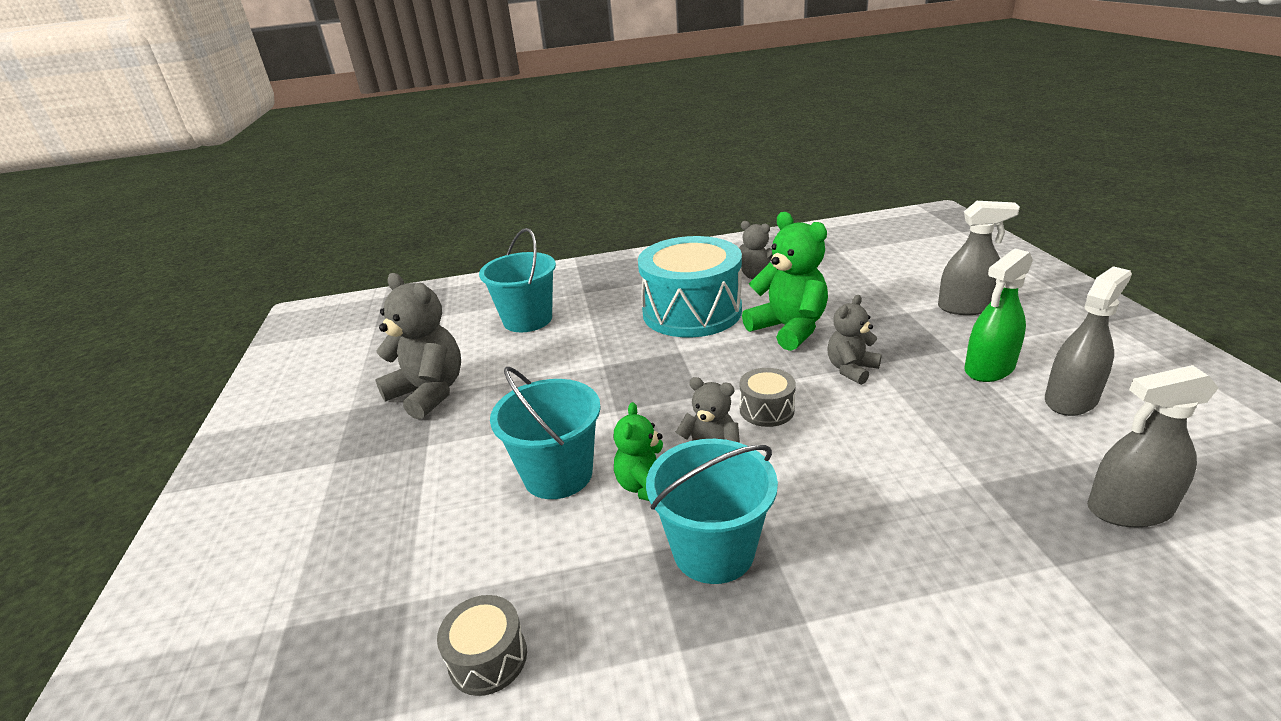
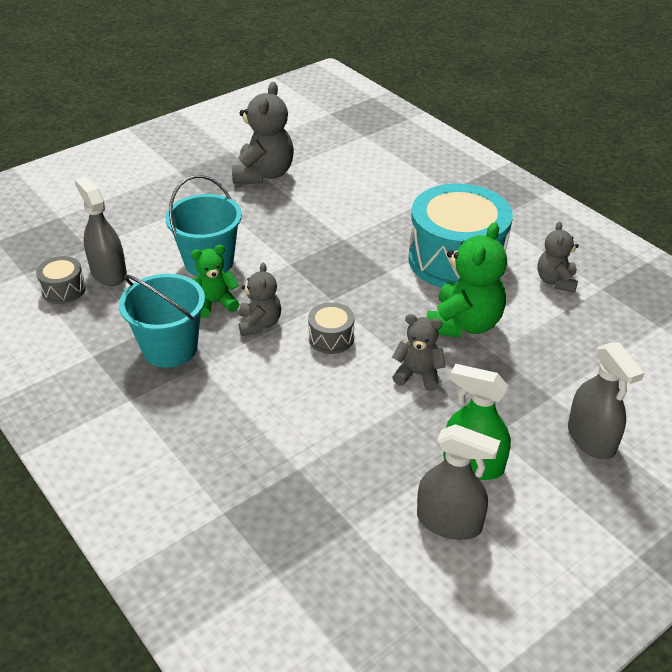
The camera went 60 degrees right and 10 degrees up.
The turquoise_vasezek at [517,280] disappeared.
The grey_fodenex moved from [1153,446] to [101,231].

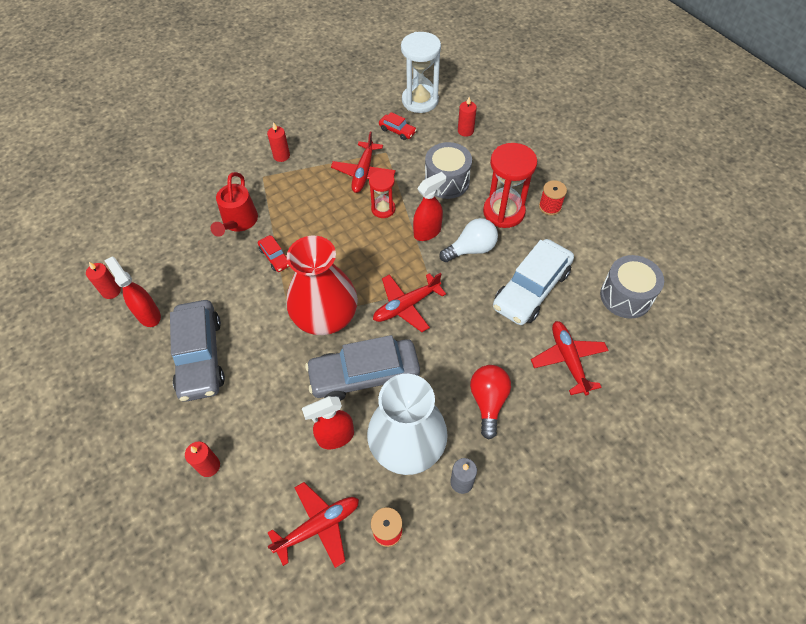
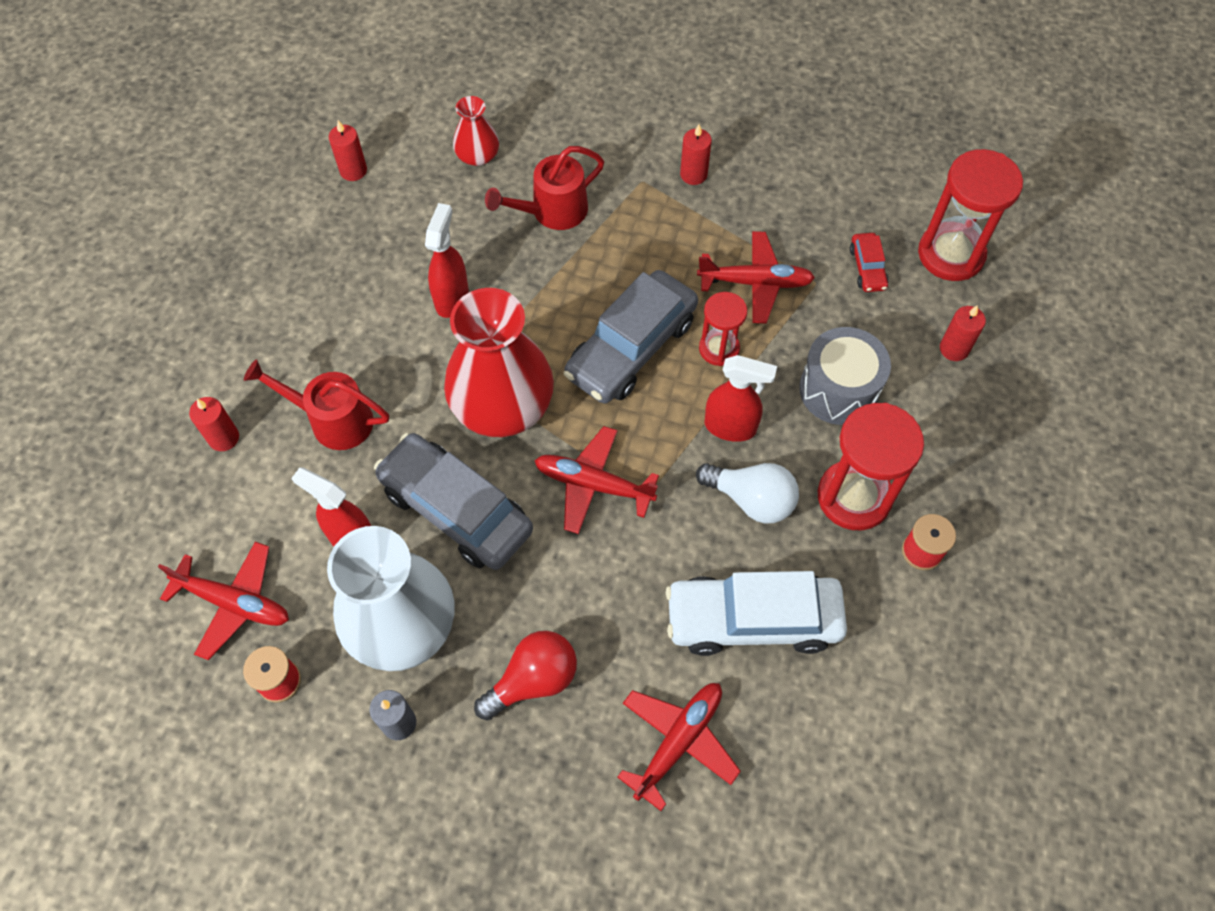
The camera went 50 degrees right and 5 degrees up.
The red_fodenex moved from [132,291] to [447,260].
The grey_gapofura moved from [197,351] to [631,336].
The red_gapofura at [274,253] disappeared.
The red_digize at [363,162] turned 150 degrees counterclockwise.
The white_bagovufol at [421,72] became the red_bagovufol at [970,215].
The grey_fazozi at [632,287] disappeared.
The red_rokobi at [316,404] appeared.
The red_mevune at [476,131] appeared.

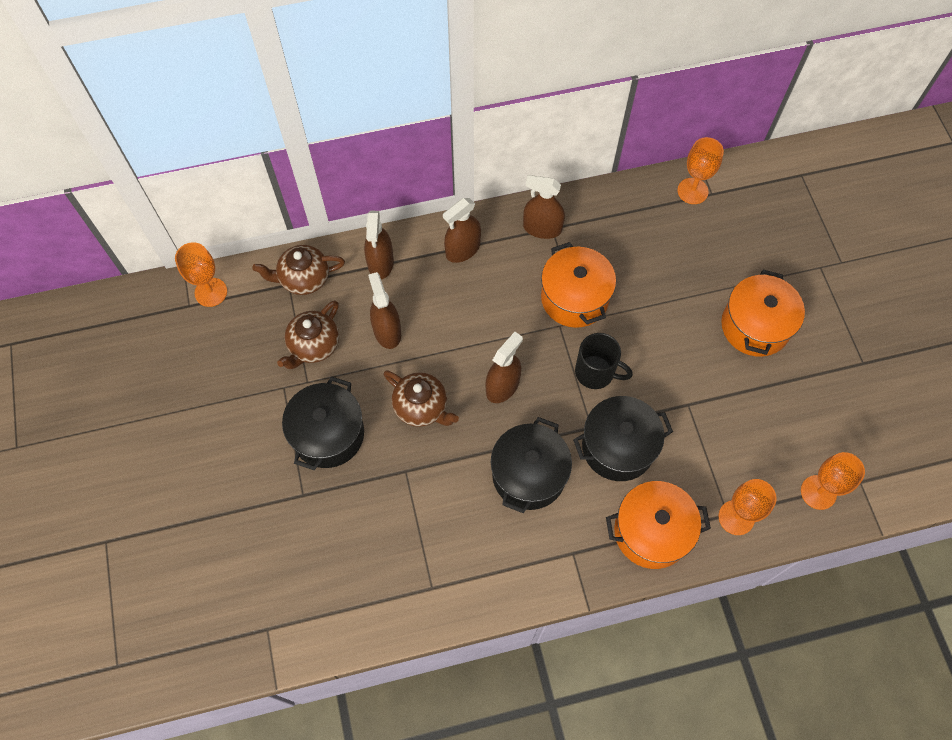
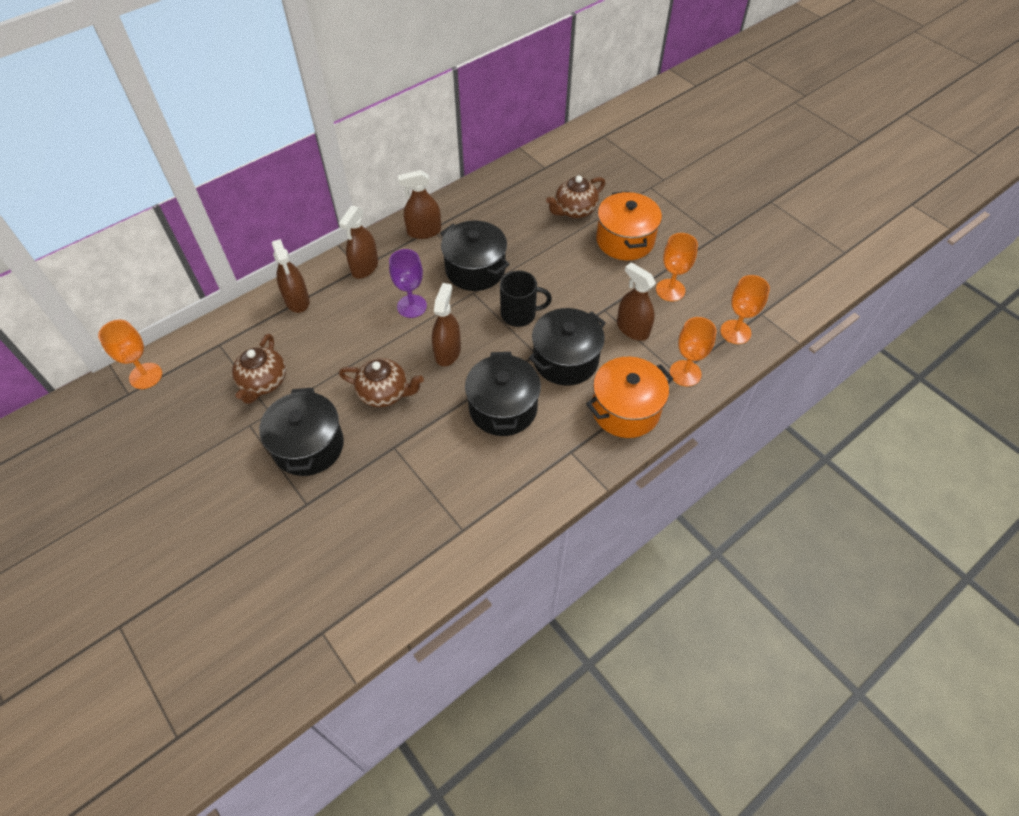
The camera went 25 degrees left and 10 degrees down.
The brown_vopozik moved from [298,270] to [575,197].
The brown_fodenex moved from [384,310] to [636,301].
The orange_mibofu at [578,285] became the black_mibofu at [475,255].
The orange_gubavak moved from [700,170] to [677,267].
The purple_gubavak at [408,283] appeared.

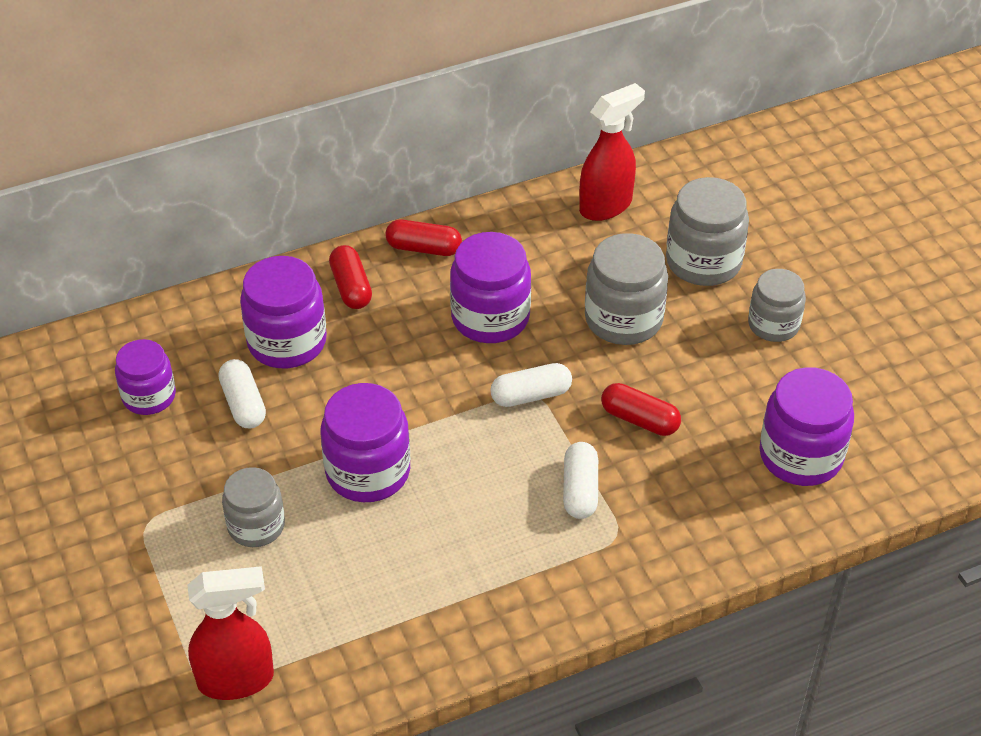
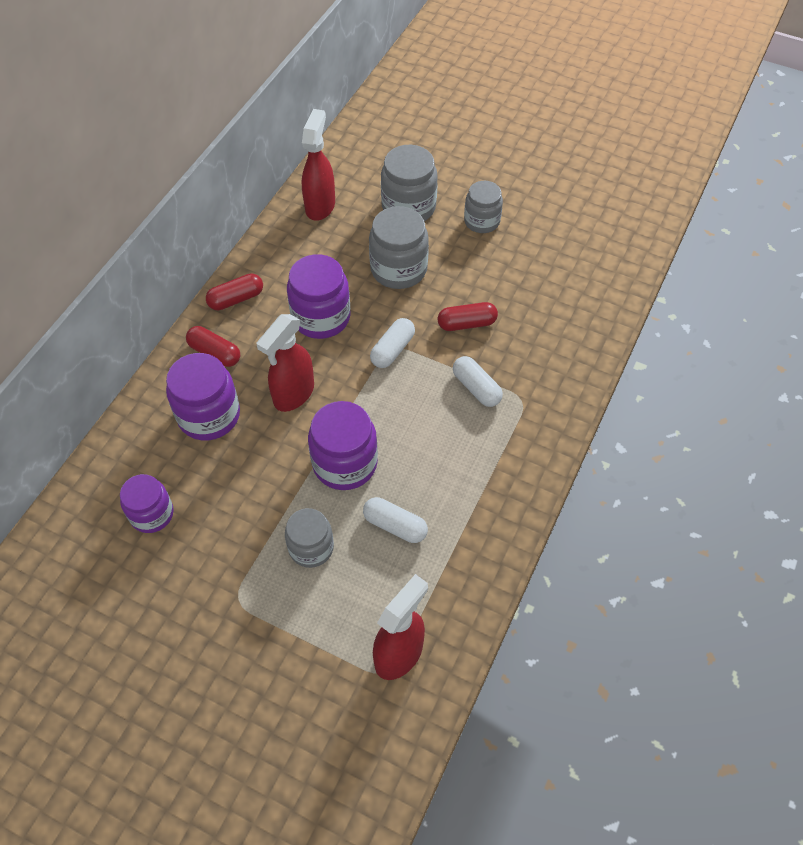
The camera went 40 degrees left and 10 degrees up.
The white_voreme moved from [242,393] to [395,520].
The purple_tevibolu at [806,426] disappeared.
The red_fodenex at [285,363] appeared.

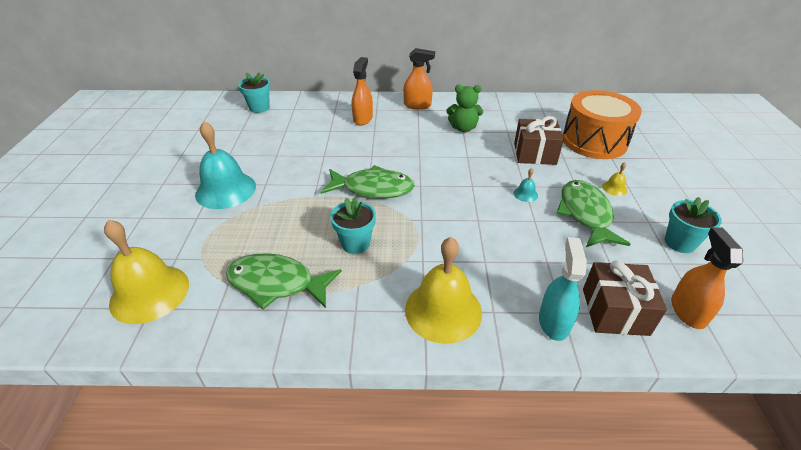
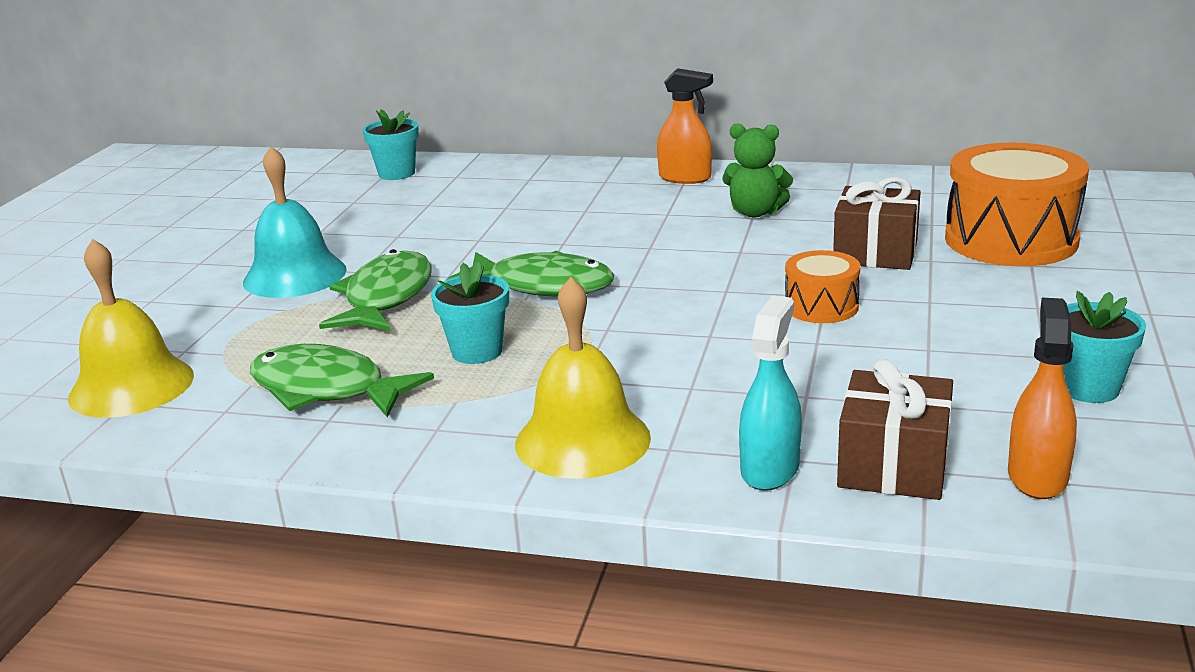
The camera went 15 degrees right and 15 degrees down.
The orange_fodenex at [362,91] disappeared.
The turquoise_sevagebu at [526,185] was replaced by the orange_fazozi at [823,286].
The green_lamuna moved from [593,213] to [375,290].
The yellow_sevagebu at [614,179] disappeared.

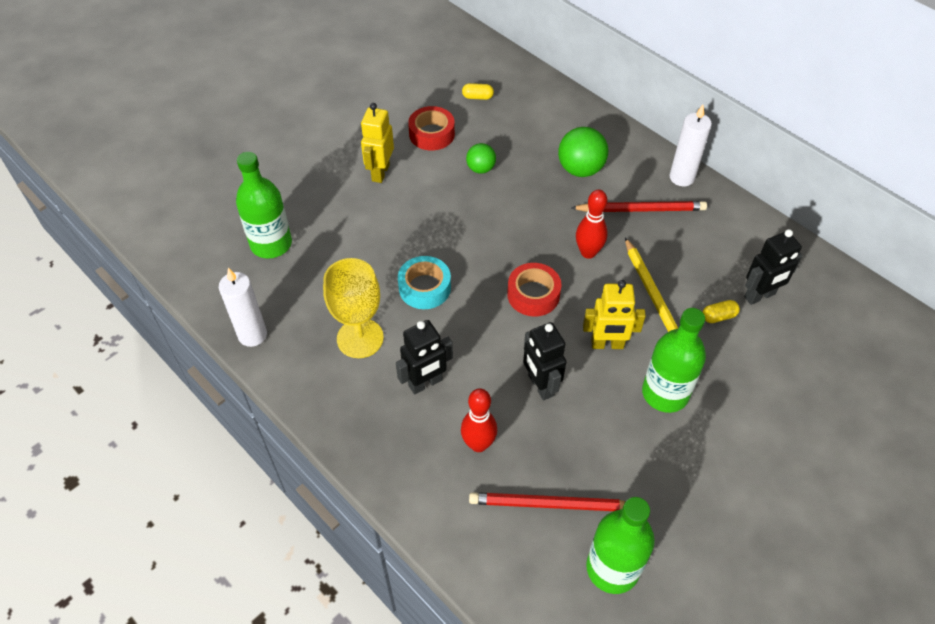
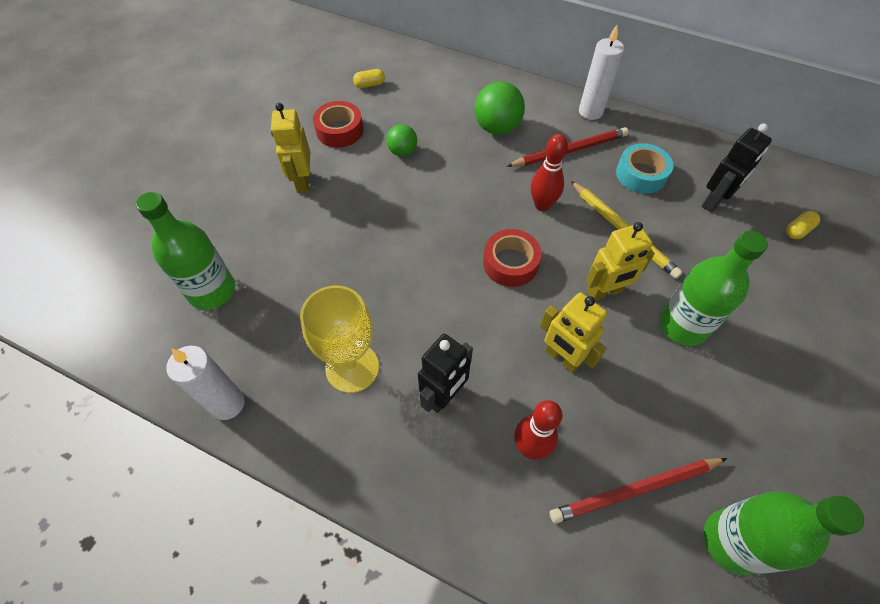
The camera went 20 degrees left and 5 degrees up.
The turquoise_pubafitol moved from [424,282] to [644,168].
The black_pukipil at [544,361] became the yellow_pukipil at [573,332].
The yellow_voreme moved from [721,311] to [803,225].

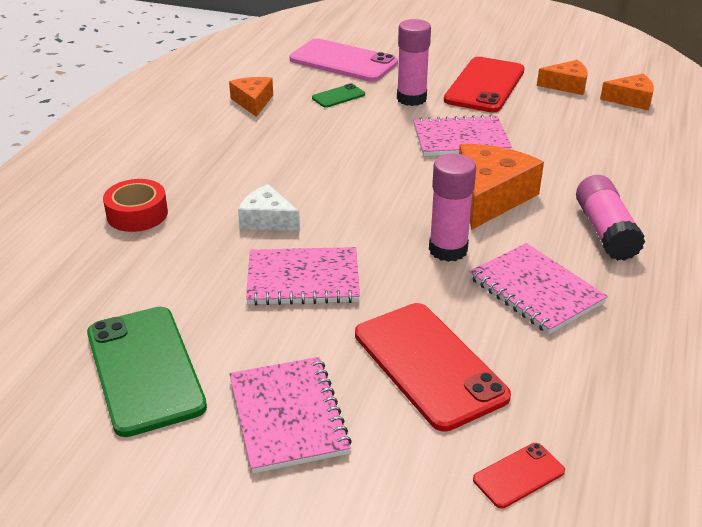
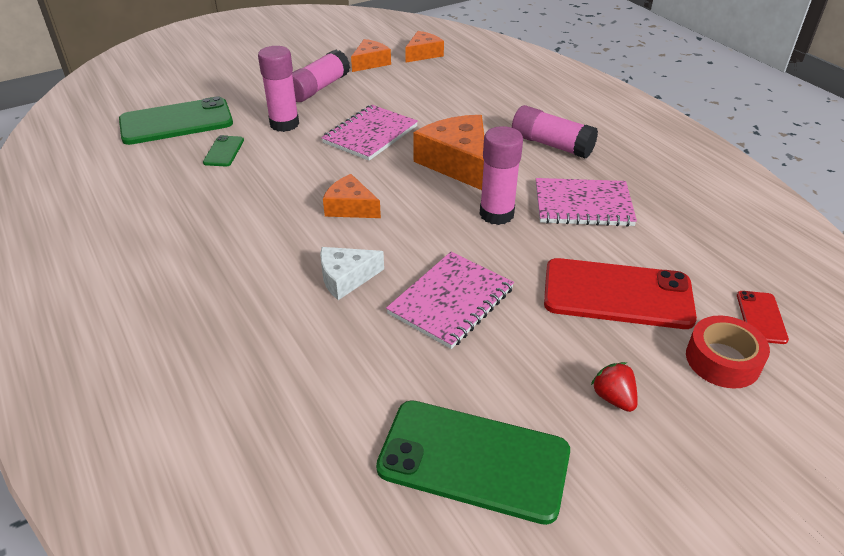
The camera went 50 degrees left and 5 degrees up.
The red_pubafitol moved from [135,205] to [728,352].
The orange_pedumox moved from [251,97] to [352,196].
The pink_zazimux at [290,415] was replaced by the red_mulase at [614,387].
The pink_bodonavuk at [343,60] became the green_bodonavuk at [176,120].
The red_bodonavuk at [484,85] was replaced by the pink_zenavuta at [321,76].

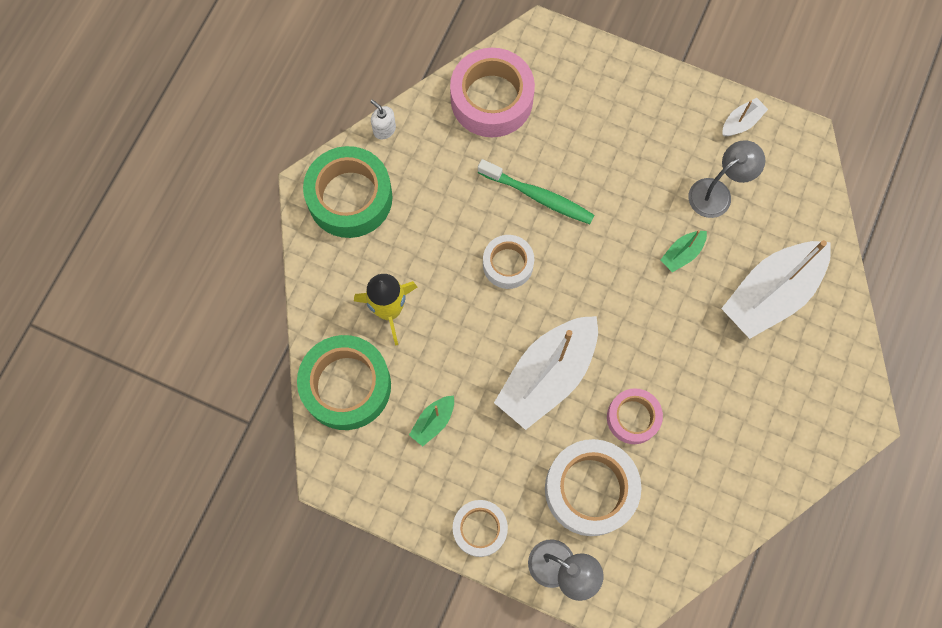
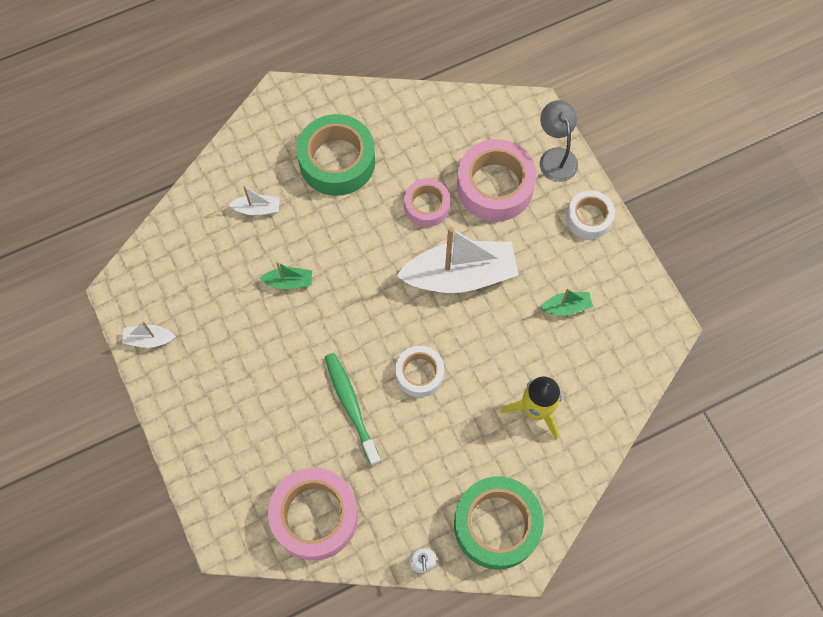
The camera went 140 degrees left and 5 degrees down.
The green_pubafitol moved from [344,382] to [336,155].
The white_pubafitol at [593,487] became the pink_pubafitol at [496,180].
The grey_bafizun at [726,179] disappeared.
The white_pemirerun at [776,289] changed to 0.44 times the size.

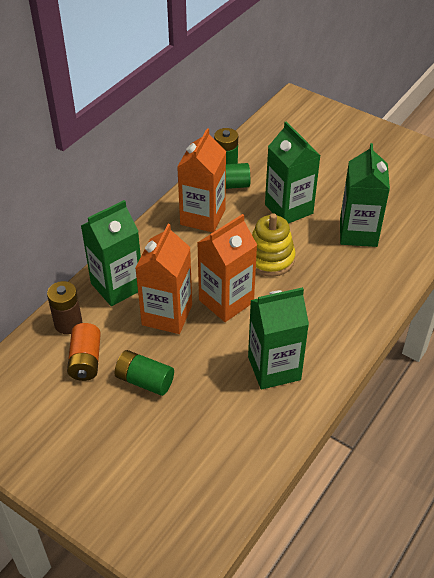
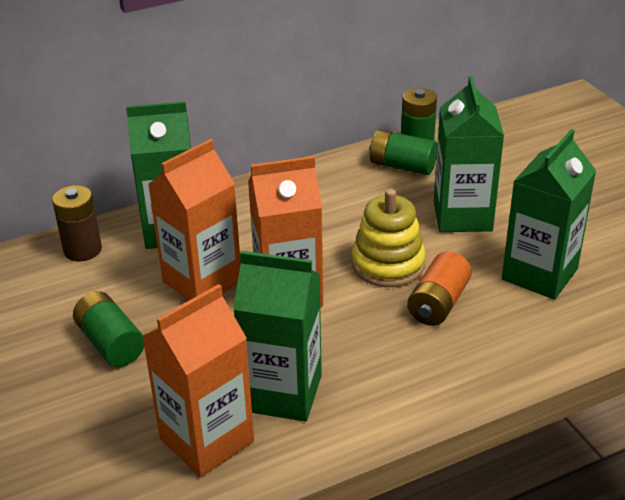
The camera went 30 degrees right and 10 degrees down.
The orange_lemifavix moved from [84,352] to [439,288].
The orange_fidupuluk moved from [201,180] to [198,380].

